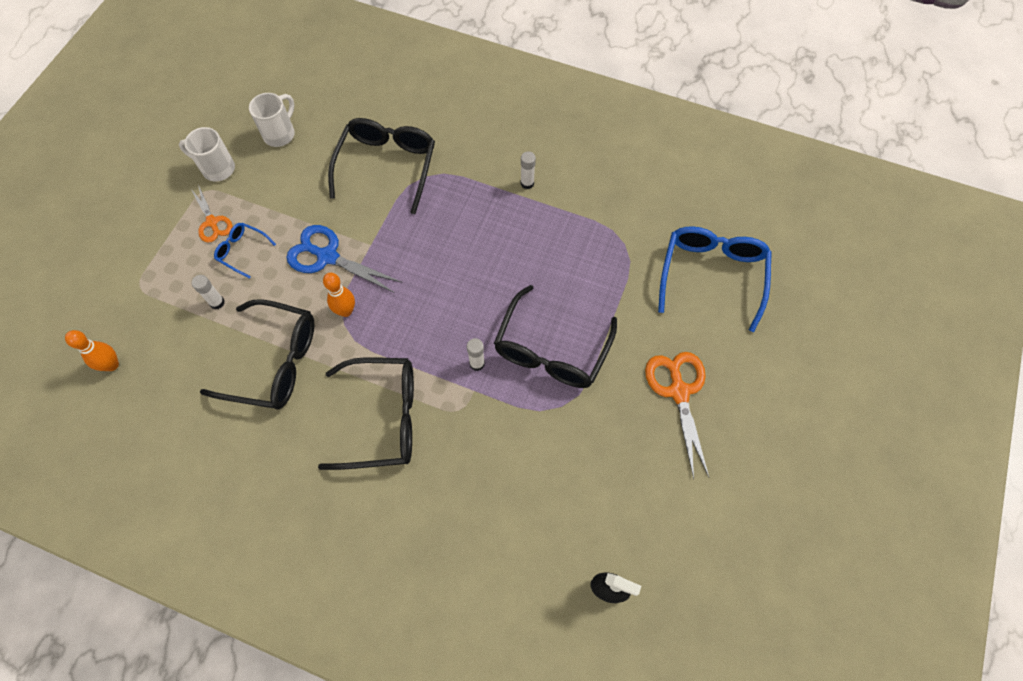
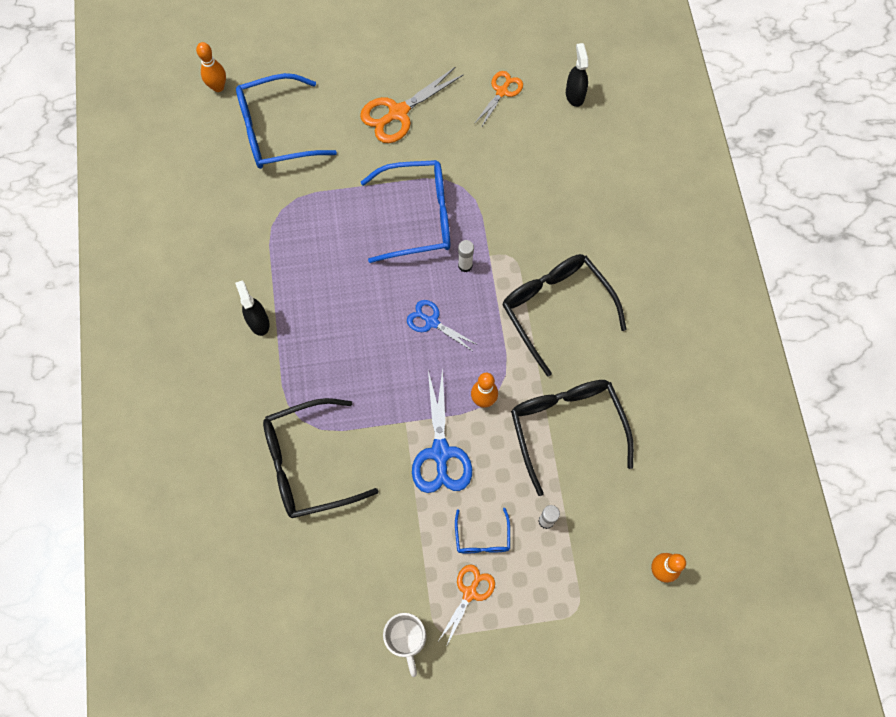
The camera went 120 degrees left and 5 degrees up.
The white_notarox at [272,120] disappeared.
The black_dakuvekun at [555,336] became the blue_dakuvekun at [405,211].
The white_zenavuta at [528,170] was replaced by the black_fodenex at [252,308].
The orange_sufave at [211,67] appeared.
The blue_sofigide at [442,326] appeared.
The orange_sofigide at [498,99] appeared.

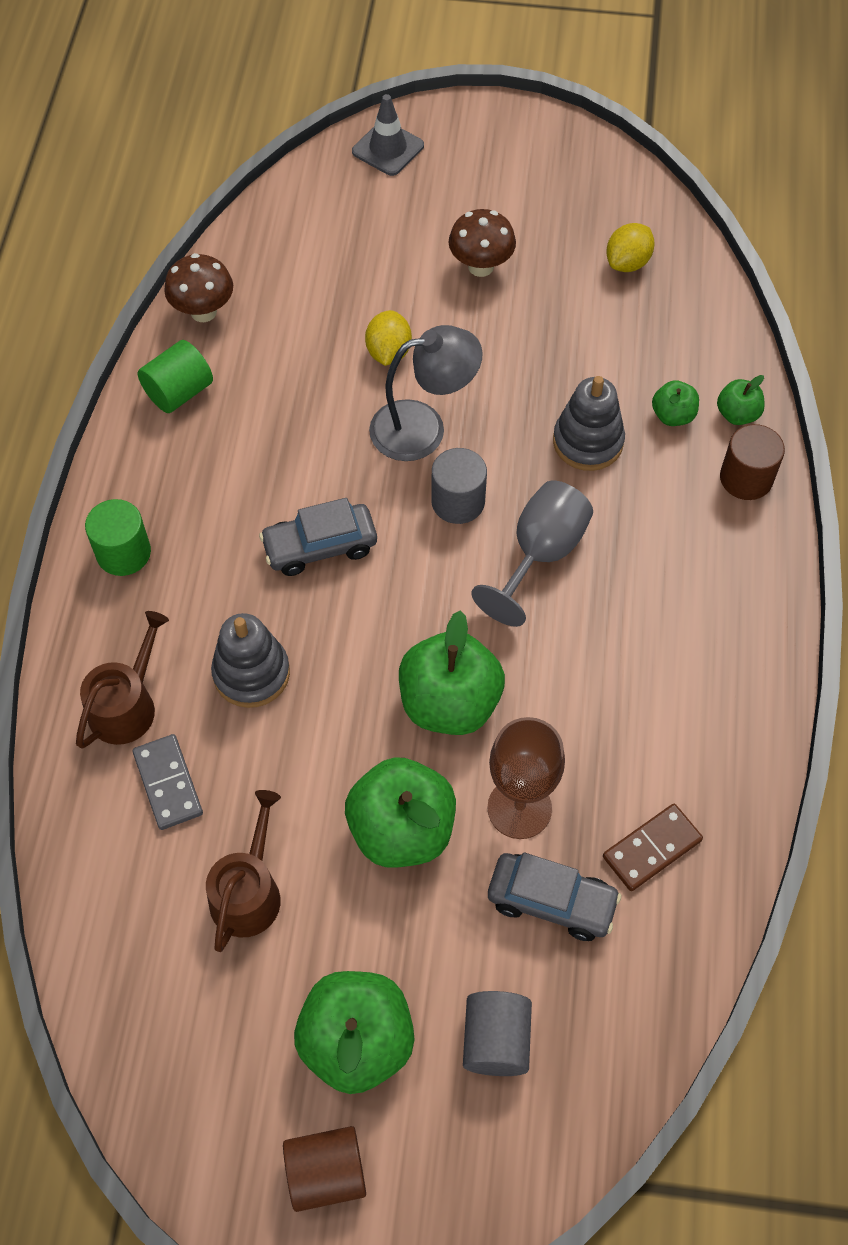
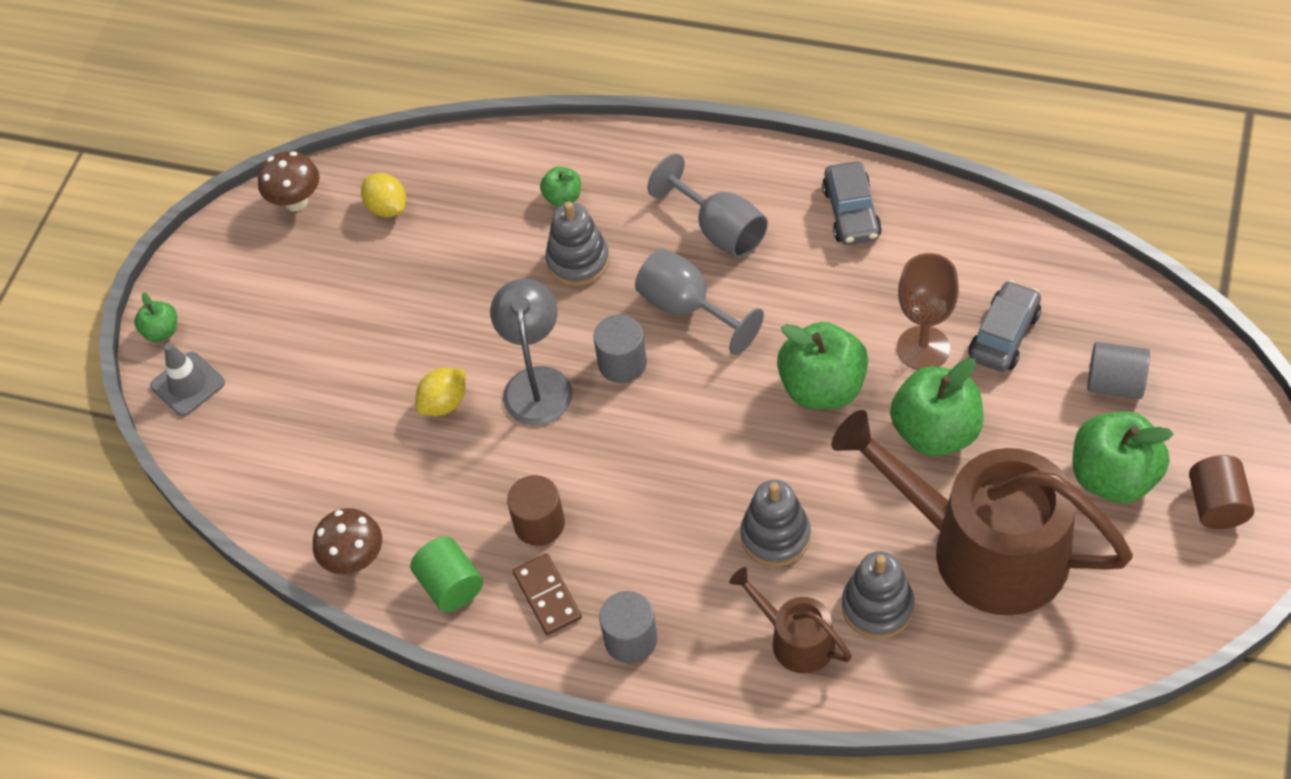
The camera went 75 degrees left and 5 degrees down.
The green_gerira at [118,537] became the grey_gerira at [628,627].
The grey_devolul at [168,782] was replaced by the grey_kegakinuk at [878,595].
The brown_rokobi at [243,871] changed to 2.18 times the size.
The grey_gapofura moved from [318,537] to [852,203].
The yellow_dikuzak at [388,338] turned 60 degrees counterclockwise.
The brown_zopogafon moved from [482,243] to [289,181].
The brown_devolul moved from [653,847] to [547,594].
The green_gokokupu moved from [741,400] to [155,317].
The brown_gerira moved from [752,462] to [536,510].
The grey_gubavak at [708,205] appeared.

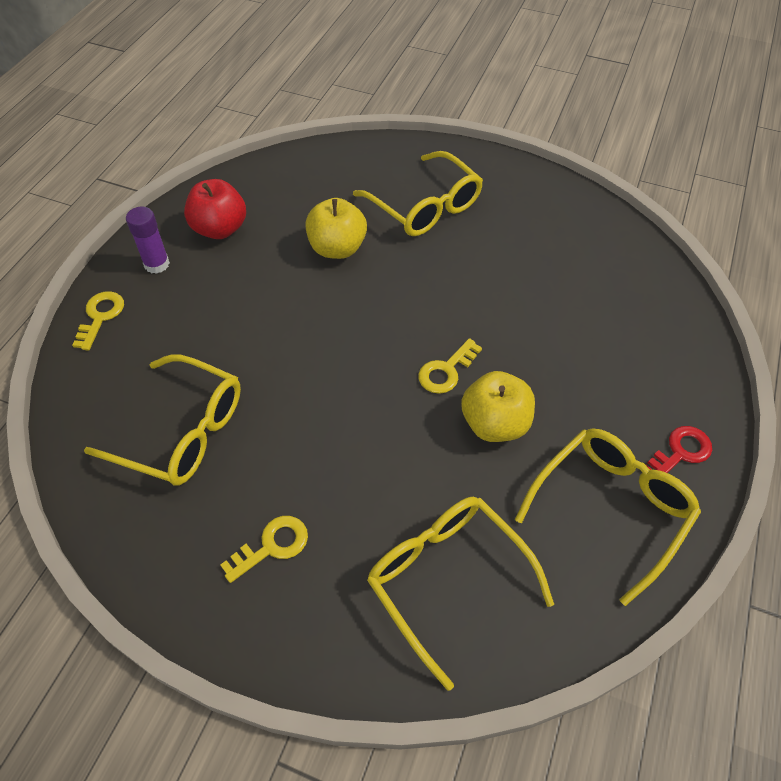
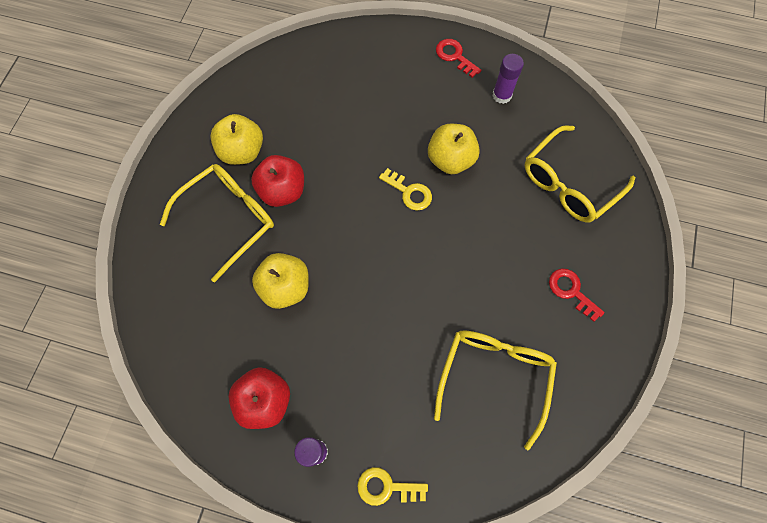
The camera went 95 degrees left and 15 degrees up.
The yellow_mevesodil at [264,549] became the red_mevesodil at [577,295].
The yellow_dakuvekun at [608,517] was replaced by the purple_zenavuta at [508,79].
The yellow_gokokupu at [236,139] appeared.
The red_gokokupu at [277,181] appeared.

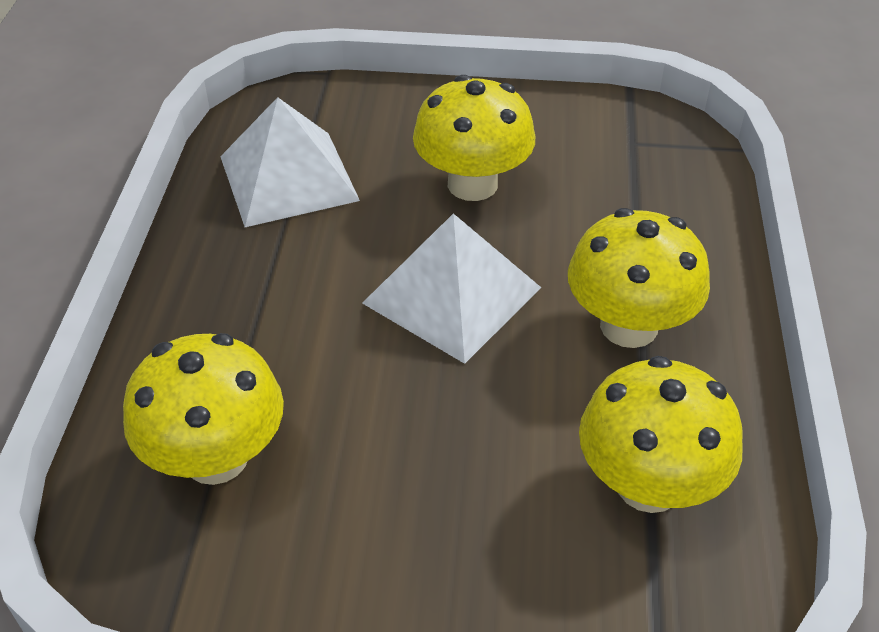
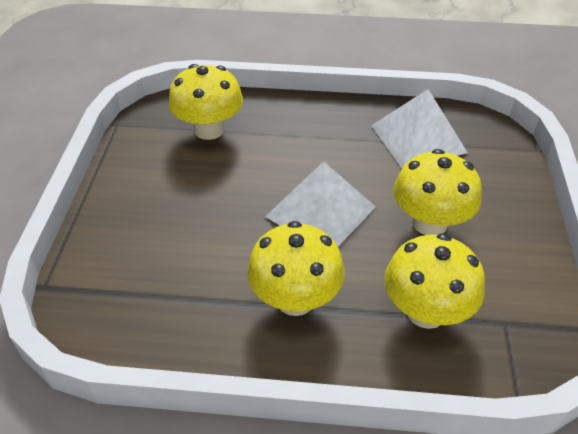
The camera went 90 degrees right and 0 degrees up.
The yellow_zopogafon moved from [661,434] to [434,281].

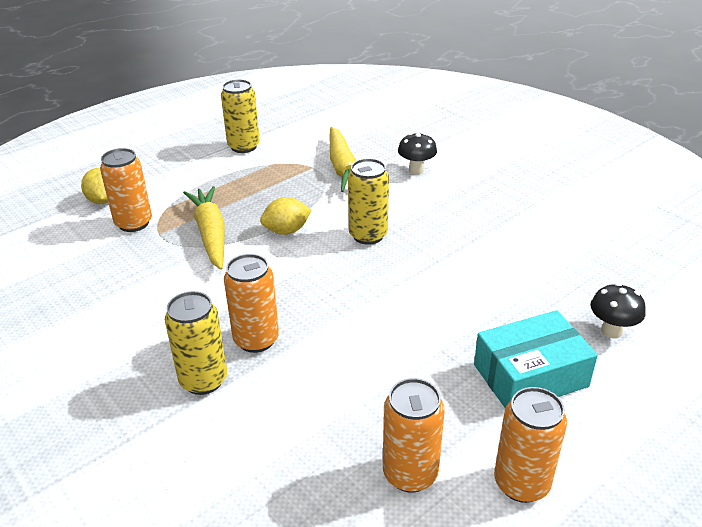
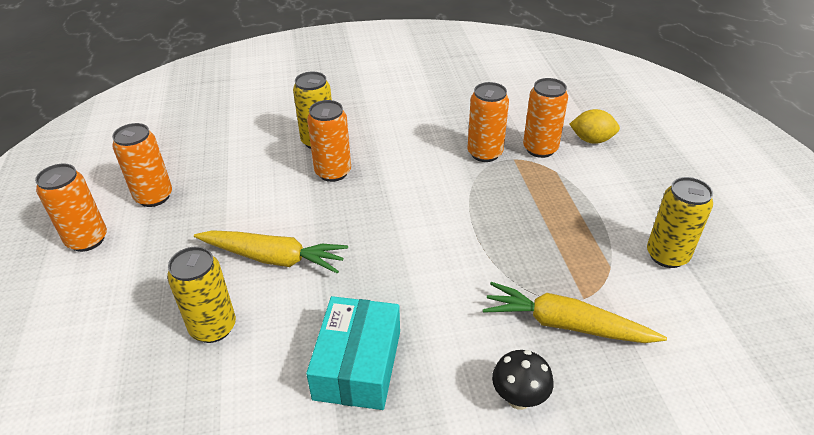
The camera went 120 degrees right and 5 degrees up.
The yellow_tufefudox moved from [204,228] to [271,252].
The yellow_dikuzak at [286,216] disappeared.
The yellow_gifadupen moved from [368,201] to [201,295].
The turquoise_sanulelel moved from [536,359] to [353,353].
The black_zopogafon at [618,311] disappeared.
The orange_gifadupen at [488,122] appeared.

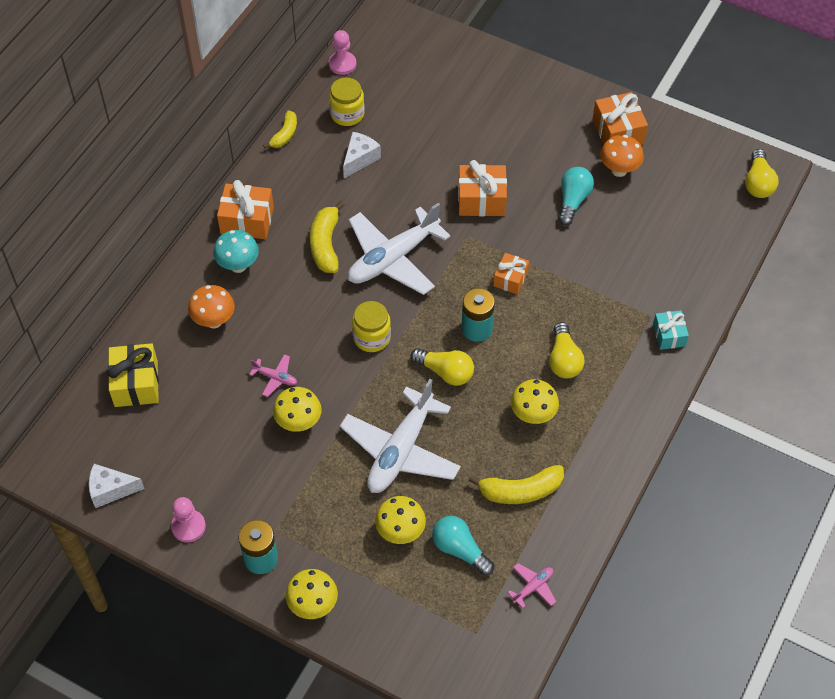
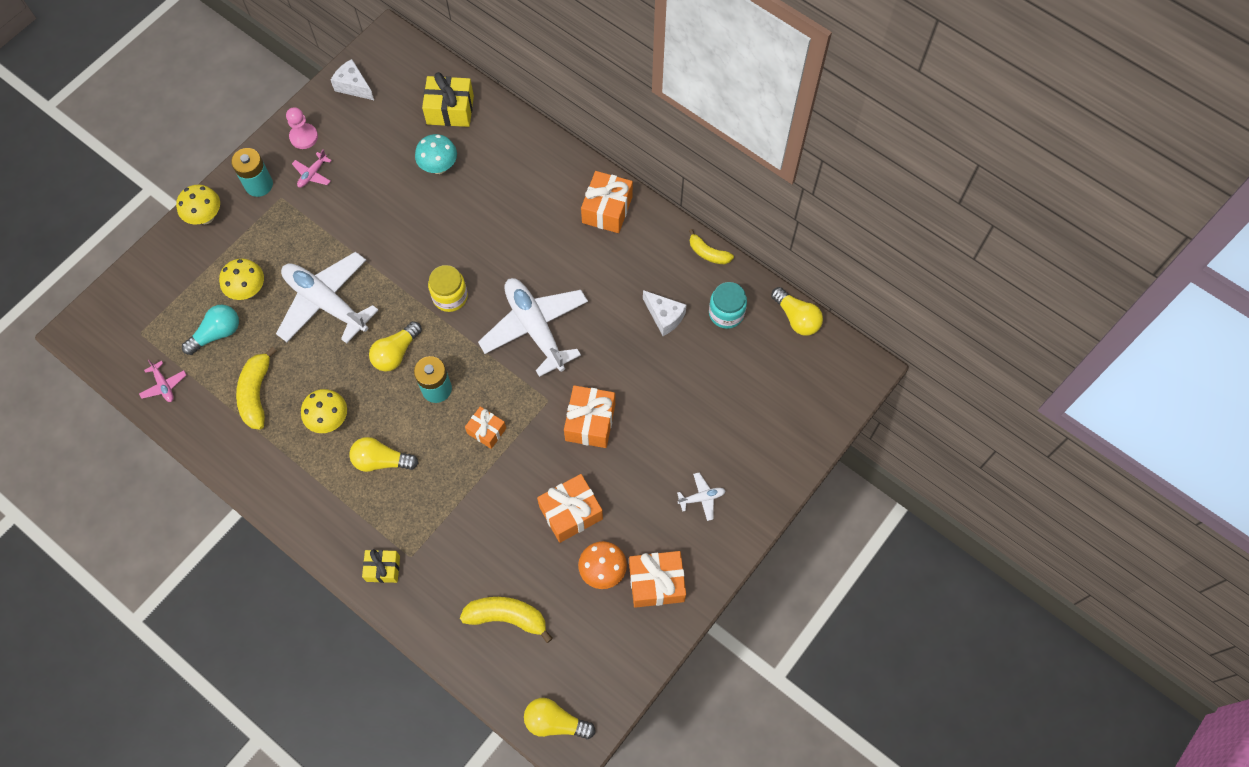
The camera went 100 degrees right and 10 degrees up.
The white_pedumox at [117,486] turned 60 degrees counterclockwise.
The orange_zopogafon at [211,306] disappeared.
The turquoise_zopogafon moved from [236,251] to [436,154].
The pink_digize moved from [273,375] to [312,168].
The yellow_zopogafon at [297,409] disappeared.
The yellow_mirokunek moved from [327,237] to [506,620].
The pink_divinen at [342,52] was replaced by the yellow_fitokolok at [797,311].
The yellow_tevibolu at [347,102] became the turquoise_tevibolu at [728,305].
The turquoise_fitokolok at [576,196] was replaced by the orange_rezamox at [570,508].
The turquoise_rezamox at [671,330] became the yellow_rezamox at [381,566].
The white_digize at [701,497] appeared.

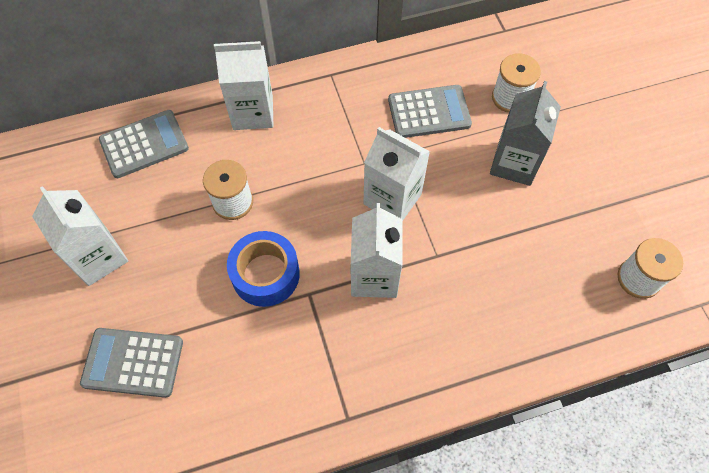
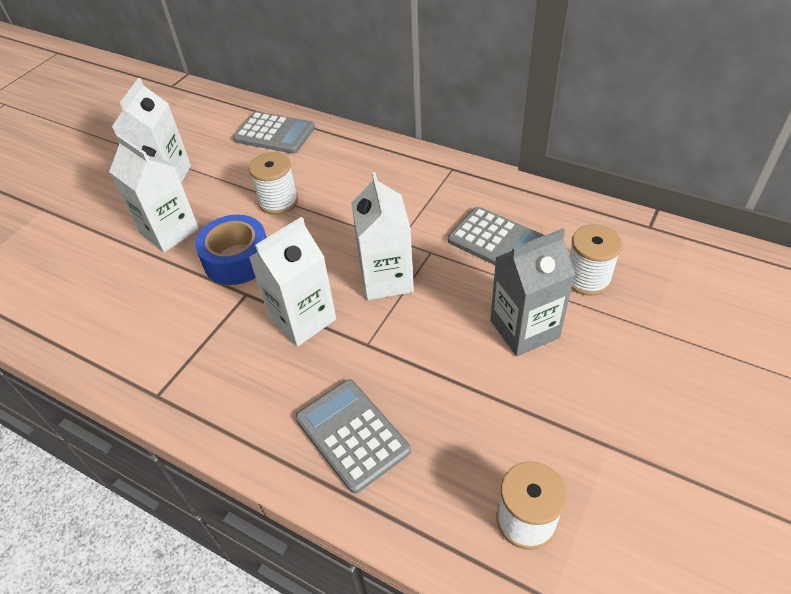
The camera went 50 degrees right and 15 degrees down.
The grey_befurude moved from [131,363] to [353,437].
The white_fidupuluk moved from [244,85] to [154,193].

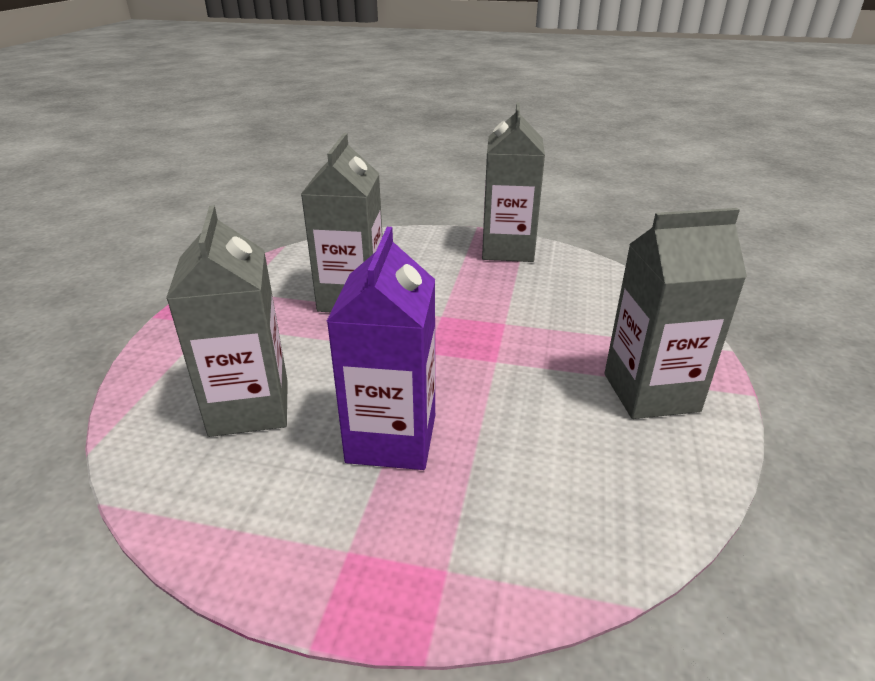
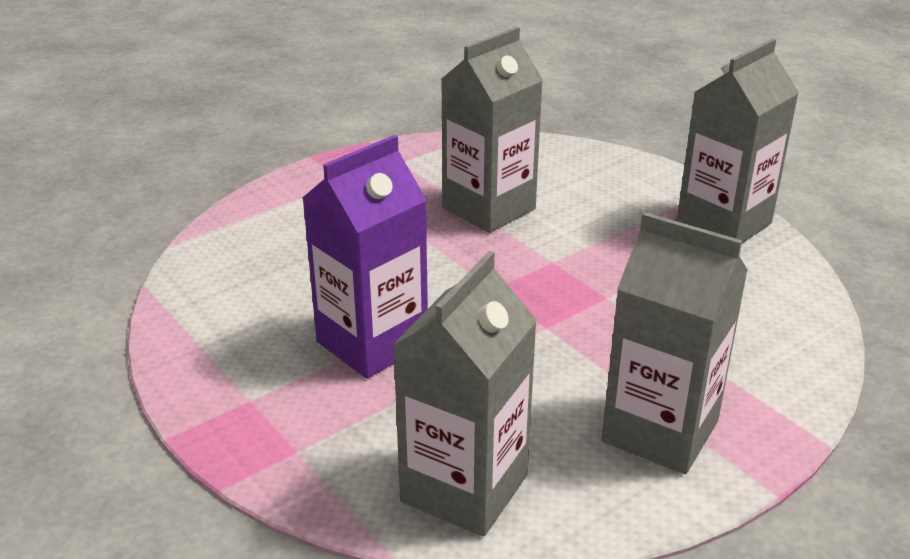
The camera went 40 degrees right and 0 degrees up.
The grey_fidupuluk moved from [227,321] to [465,394].

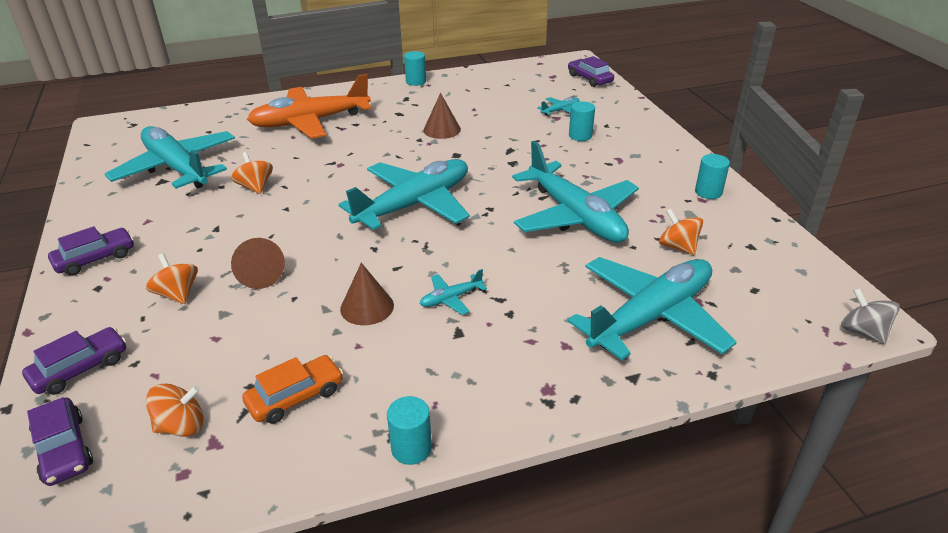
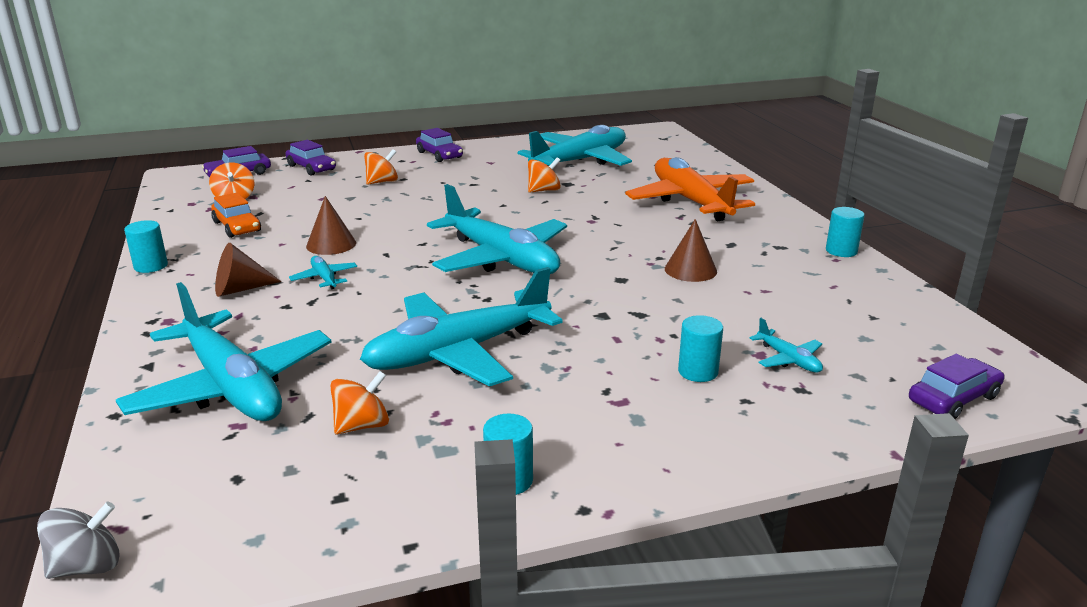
The camera went 90 degrees right and 10 degrees down.
The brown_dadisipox moved from [258,263] to [248,270].

